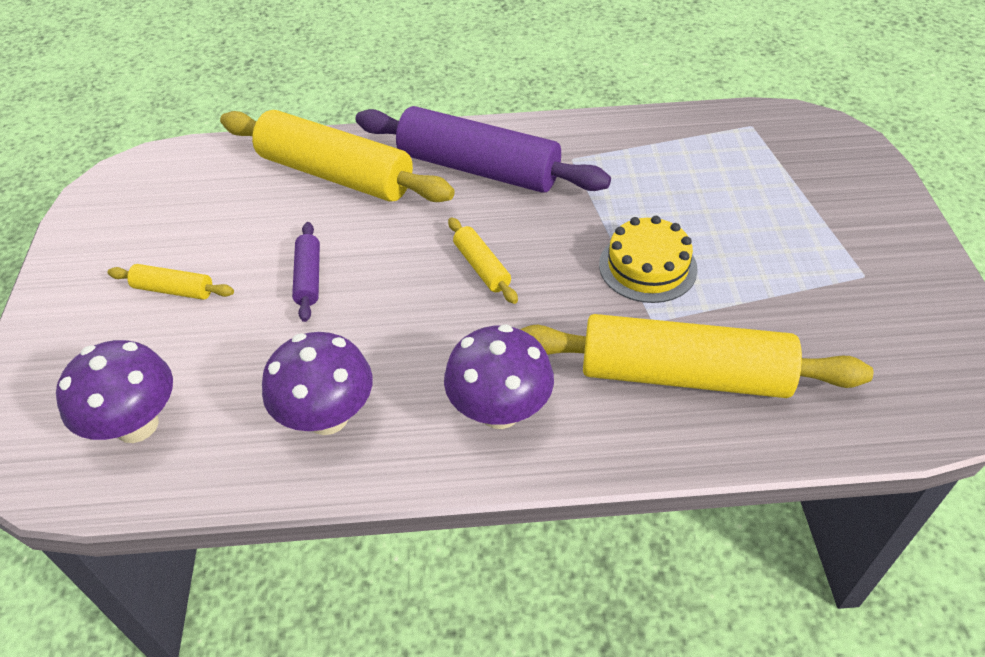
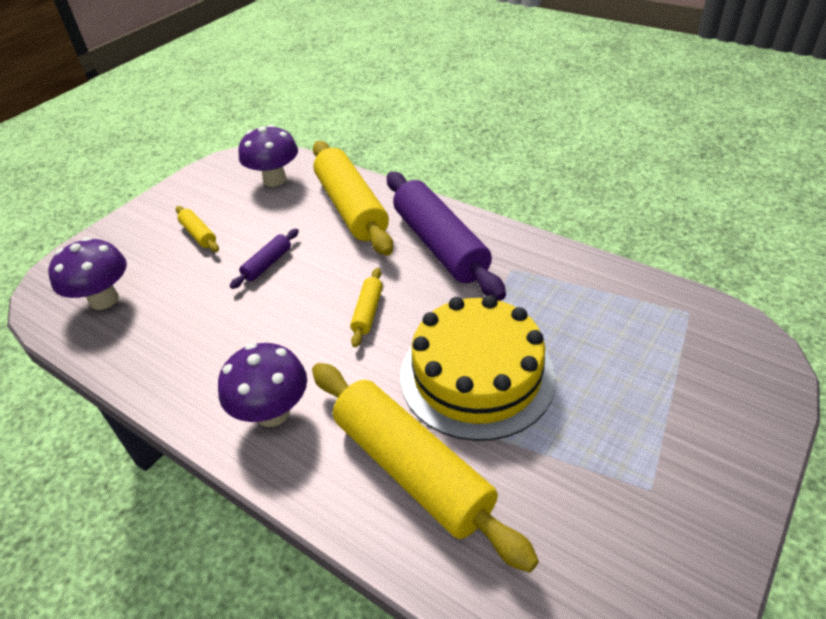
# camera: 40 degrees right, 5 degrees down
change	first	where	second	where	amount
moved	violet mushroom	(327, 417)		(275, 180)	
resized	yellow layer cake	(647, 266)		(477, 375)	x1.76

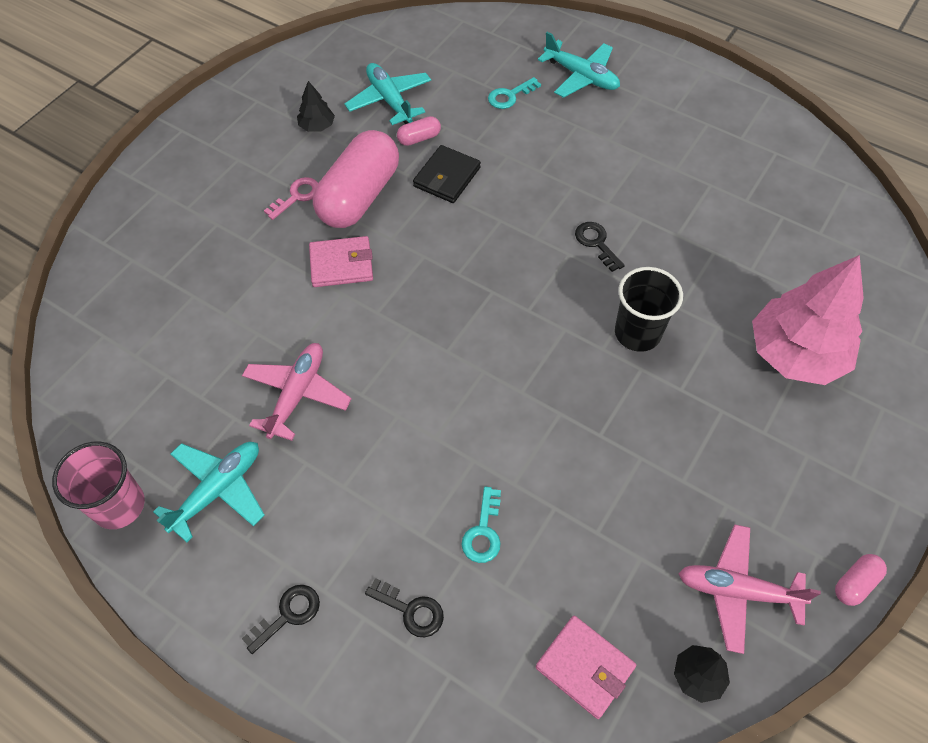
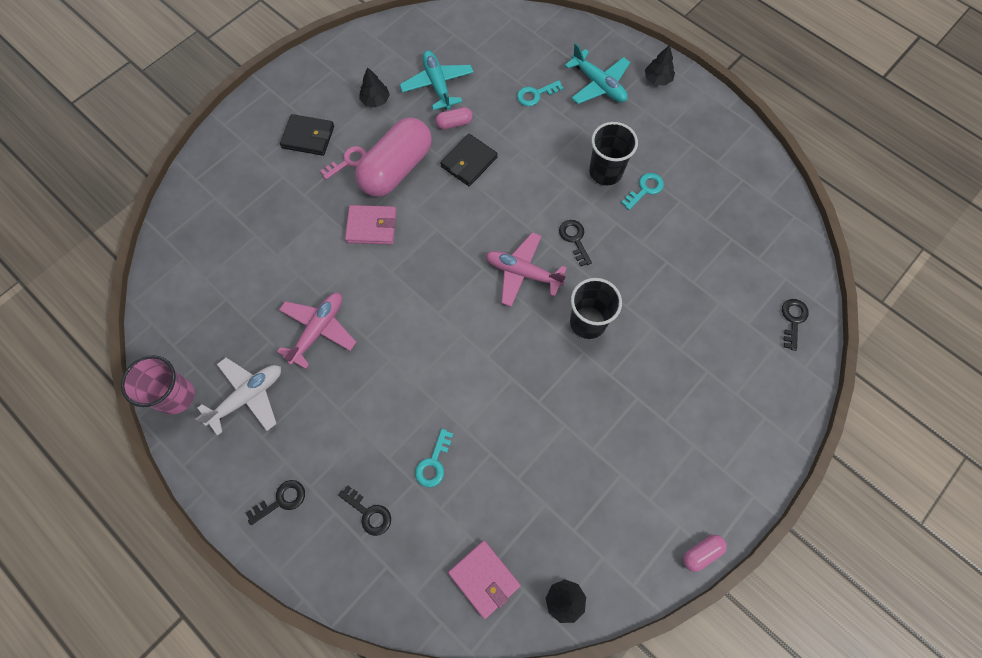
# camera: 10 degrees right, 10 degrees up
change	first	where	second	where	amount
recoloured	turquoise plane	(218, 490)	snow-white plane	(248, 397)	
added			ebony wallet	(308, 137)	
moved	rose-pink plane	(737, 591)		(523, 273)	
added			ebony tumbler	(605, 172)	
added			turquoise door key	(645, 189)	
added			ebony fir tree	(657, 79)	
added			ebony door key	(793, 320)	
removed	rose-pink fir tree	(796, 354)			

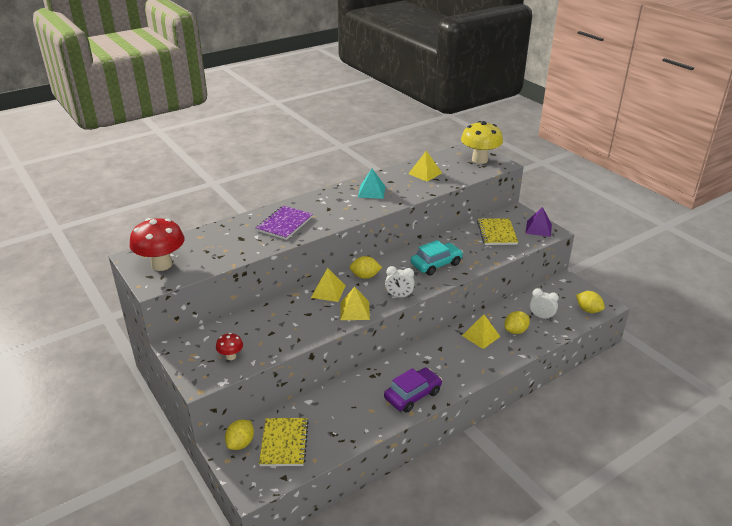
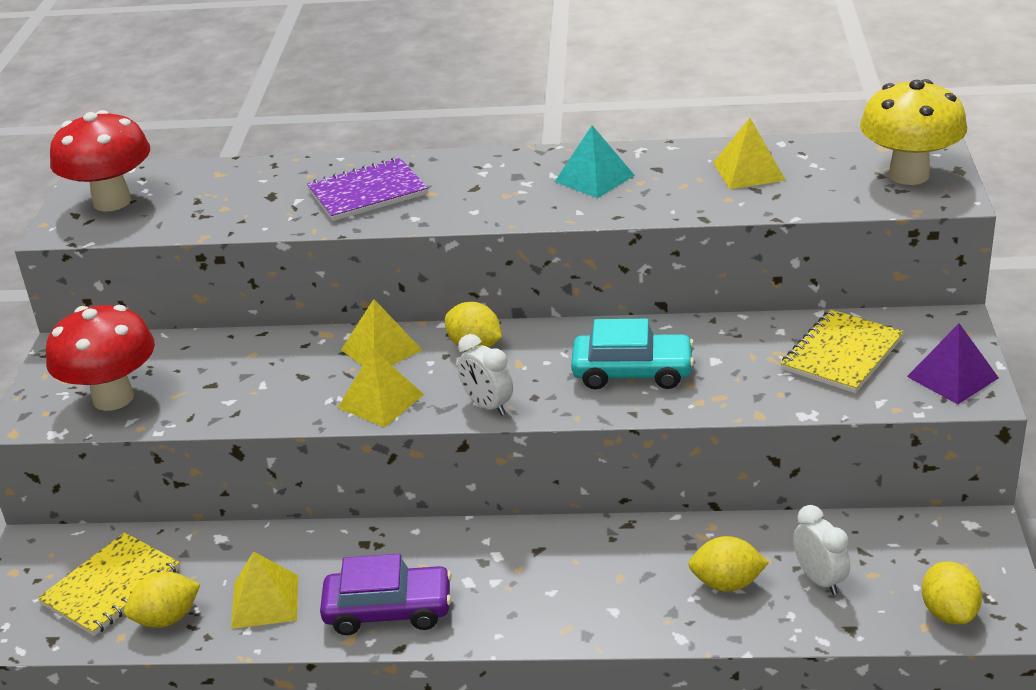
# camera: 40 degrees right, 0 degrees up
change	first	where	second	where	amount
resized	crimson mushroom	(231, 356)		(113, 398)	x2.04
moved	yellow toy lemon	(240, 443)		(167, 618)	
moved	yellow pyramid	(481, 336)		(264, 601)	

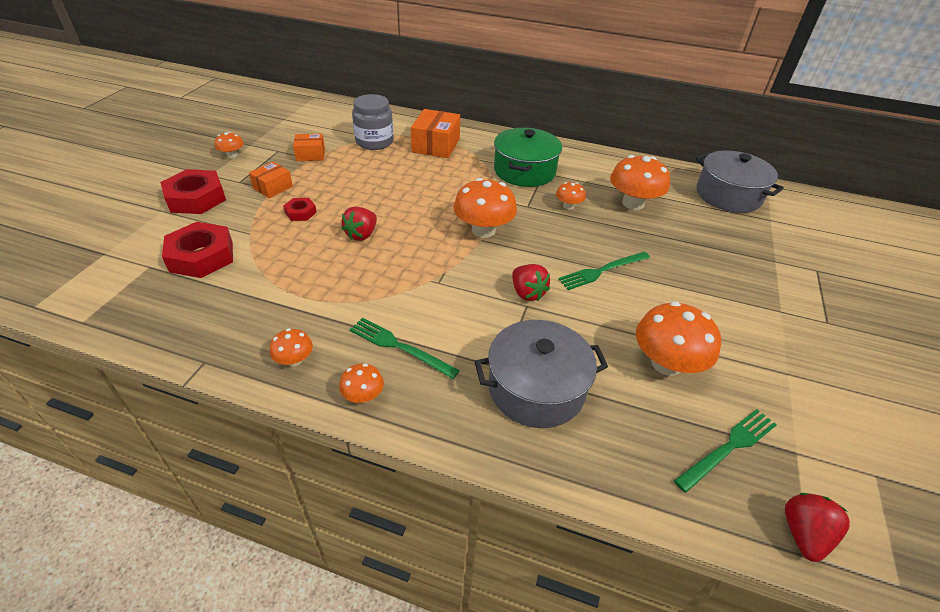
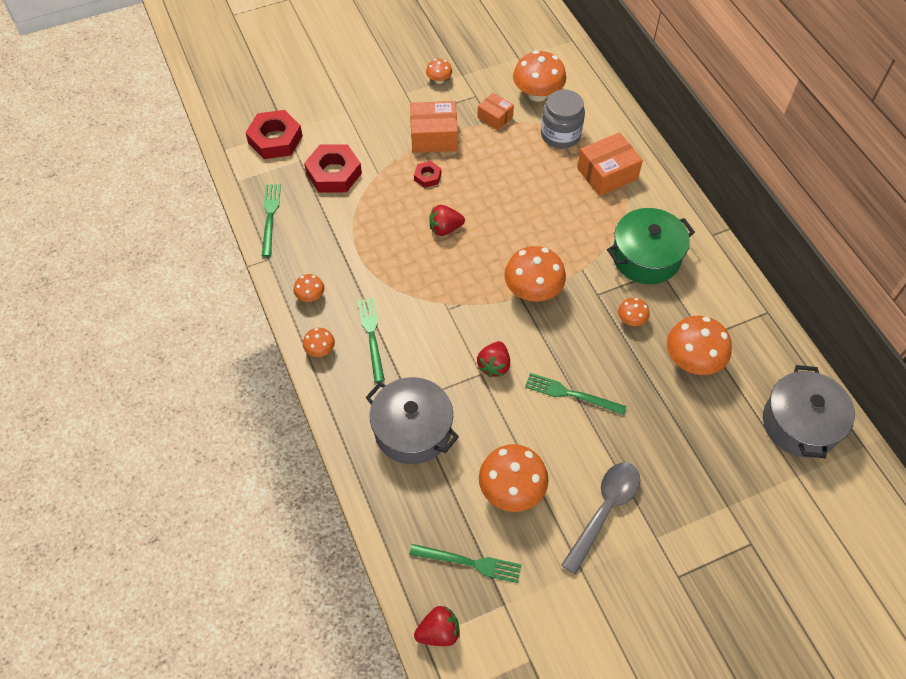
# camera: 50 degrees right, 15 degrees up
change	first	where	second	where	amount
moved	crimson nut	(196, 198)		(275, 139)	
added			leaf-green dinner fork	(270, 217)	
resized	orange package	(273, 187)		(434, 136)	x1.65
added			orange mushroom	(537, 94)	
added			grey teaspoon	(604, 511)	

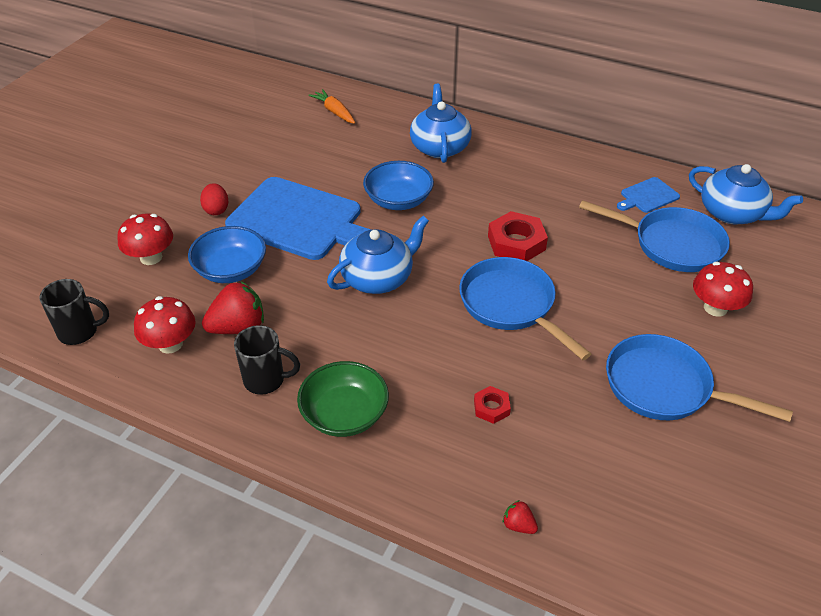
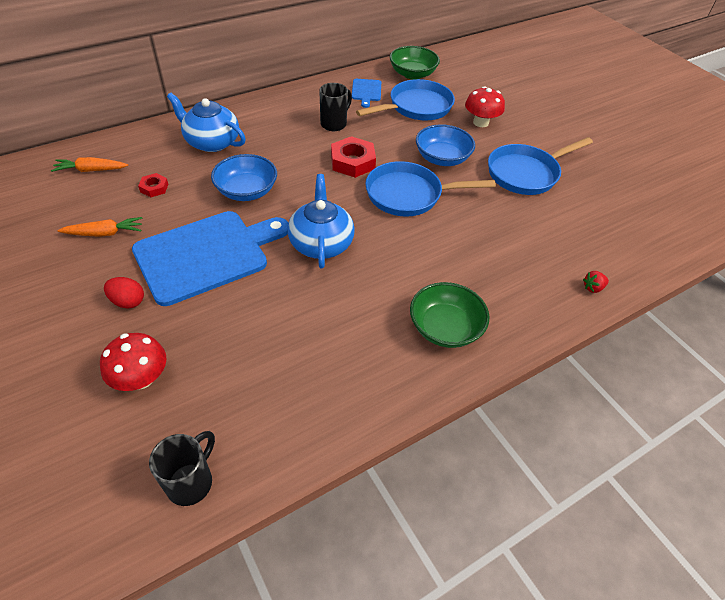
# camera: 60 degrees left, 5 degrees up
change	first	where	second	where	amount
added			orange root vegetable	(104, 233)	
moved	crimson nut	(491, 407)		(154, 188)	
moved	ebony coffee mug	(266, 380)		(334, 124)	
replaced	royal blue teapot	(732, 213)	leaf-green bowl	(412, 74)	
moved	royal blue bowl	(231, 270)		(442, 158)	
removed	crimson mushroom	(170, 344)			
removed	crimson berry	(238, 327)			

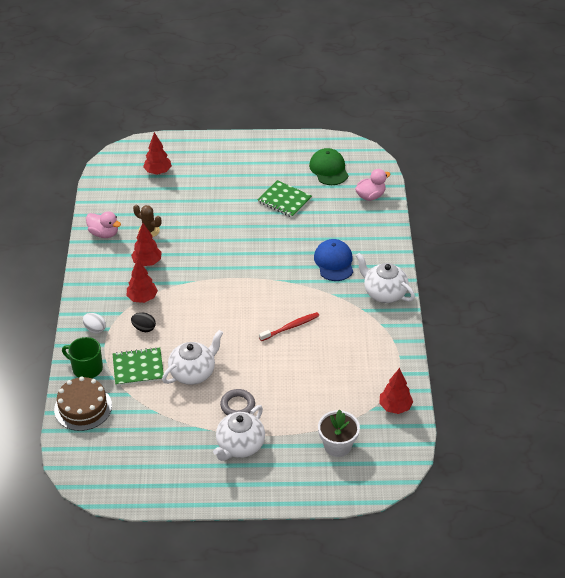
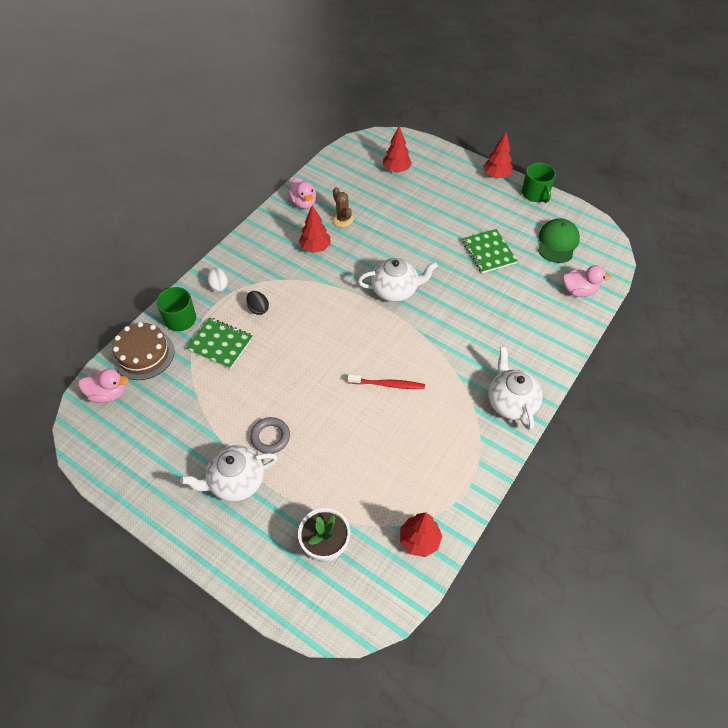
# camera: 35 degrees right, 10 degrees up
change	first	where	second	where	amount
added			rose-pink duck	(108, 394)	
moved	snow-white teapot	(193, 372)		(395, 290)	
moved	crimson fir tree	(142, 298)		(496, 175)	
added			leaf-green coffee mug	(535, 194)	
removed	royal blue peaked cap	(334, 262)			

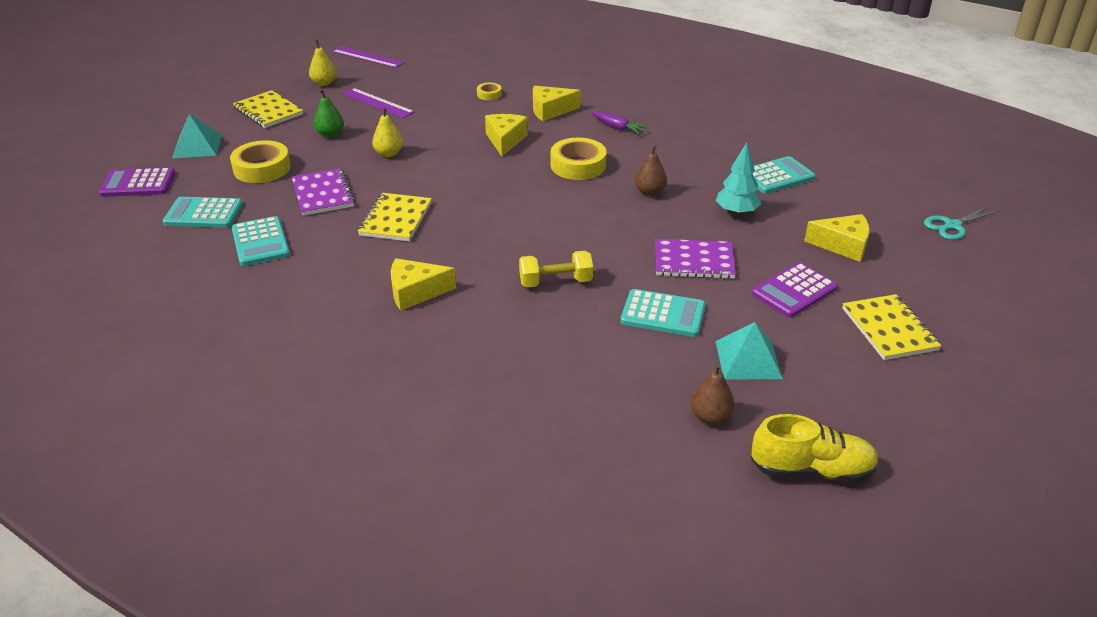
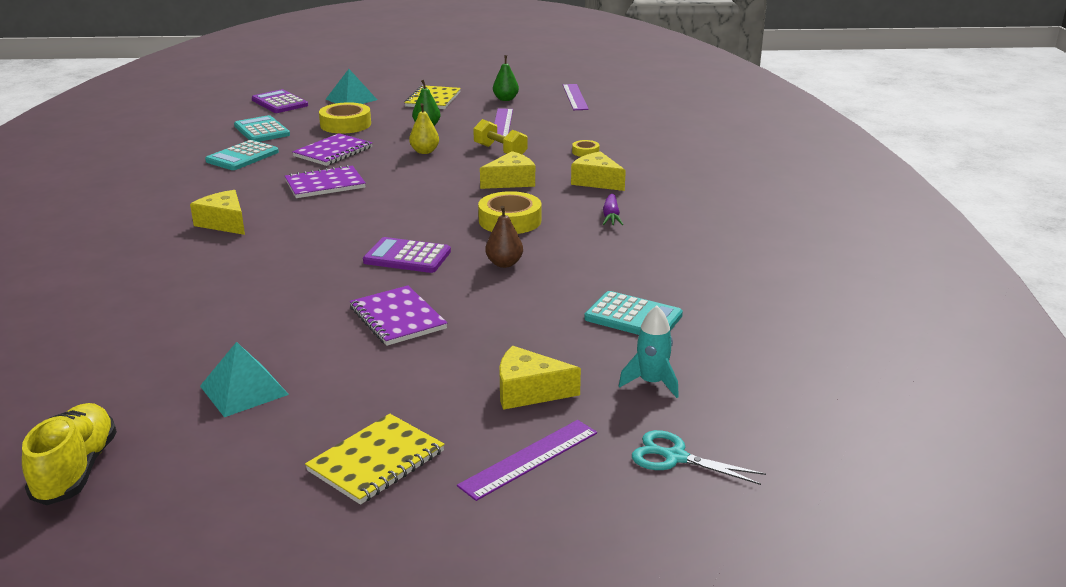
# camera: 55 degrees right, 10 degrees down
change	first	where	second	where	amount
turned	yellow shoe	(811, 470)		(76, 470)	150 degrees counterclockwise
recoloured	yellow notebook	(396, 219)	violet notebook	(325, 184)	
moved	violet calculator	(794, 291)		(407, 257)	
added			violet ruler	(529, 459)	
moved	yellow free weight	(555, 282)		(500, 151)	
recoloured	yellow pear	(324, 83)	leaf-green pear	(505, 99)	
turned	yellow piece of cheese	(842, 245)		(528, 391)	120 degrees clockwise
added			turquoise spaceship	(651, 383)	
removed	turquoise calculator	(663, 314)			
removed	brown pear	(710, 417)			
removed	turquoise fir tree	(736, 212)			

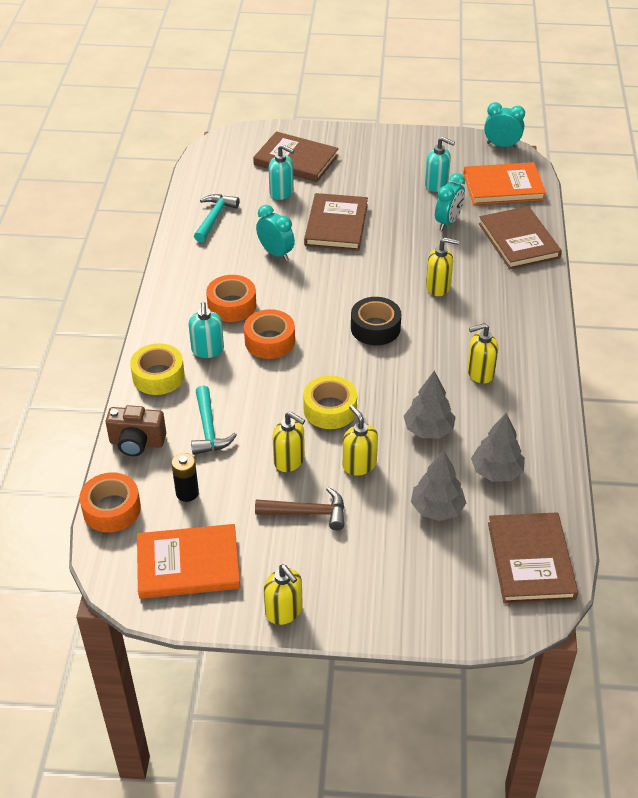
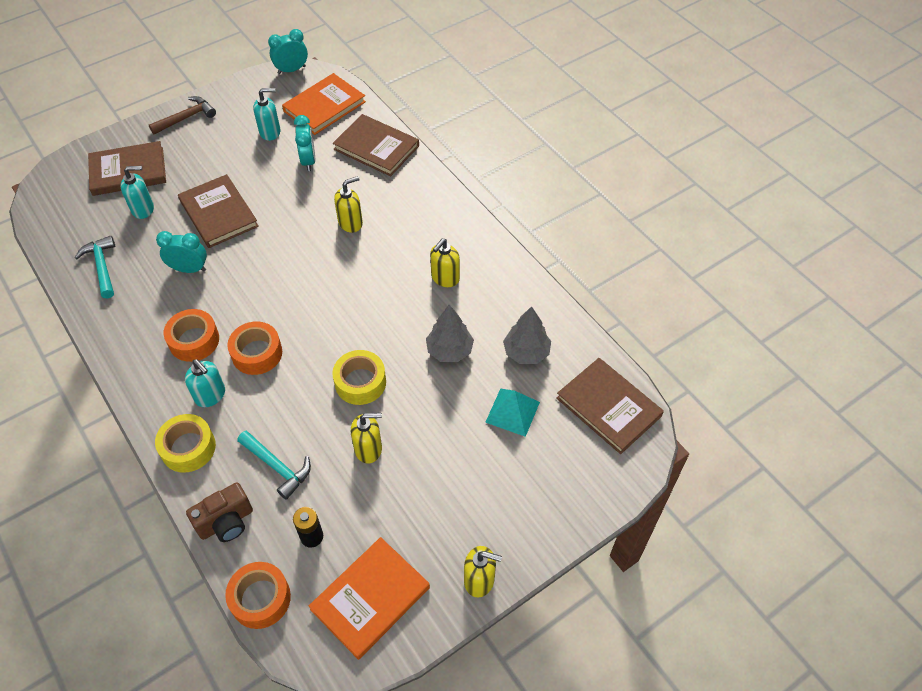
# camera: 40 degrees left, 10 degrees up
change	first	where	second	where	amount
moved	brown carpenter's hammer	(308, 513)		(186, 118)	
replaced	grey fir tree	(437, 509)	turquoise pyramid	(512, 412)	
removed	yellow soap pump	(359, 464)			
removed	ebony roll of tape	(375, 328)			

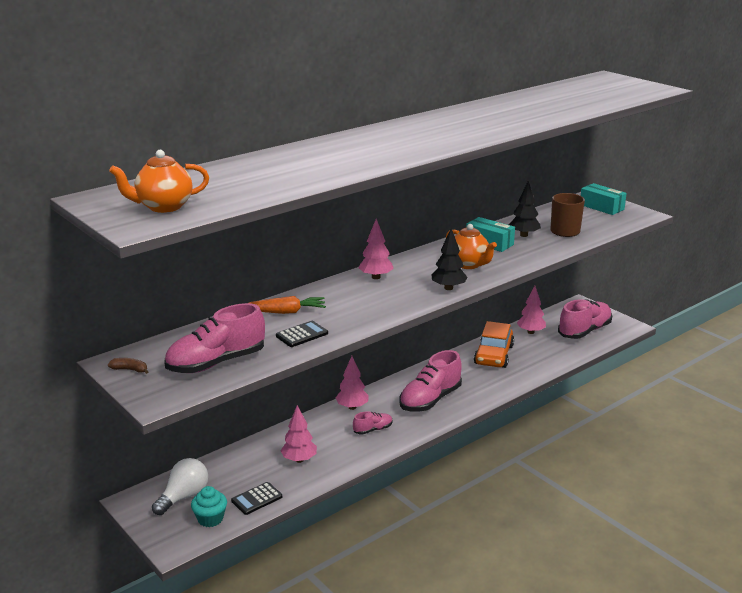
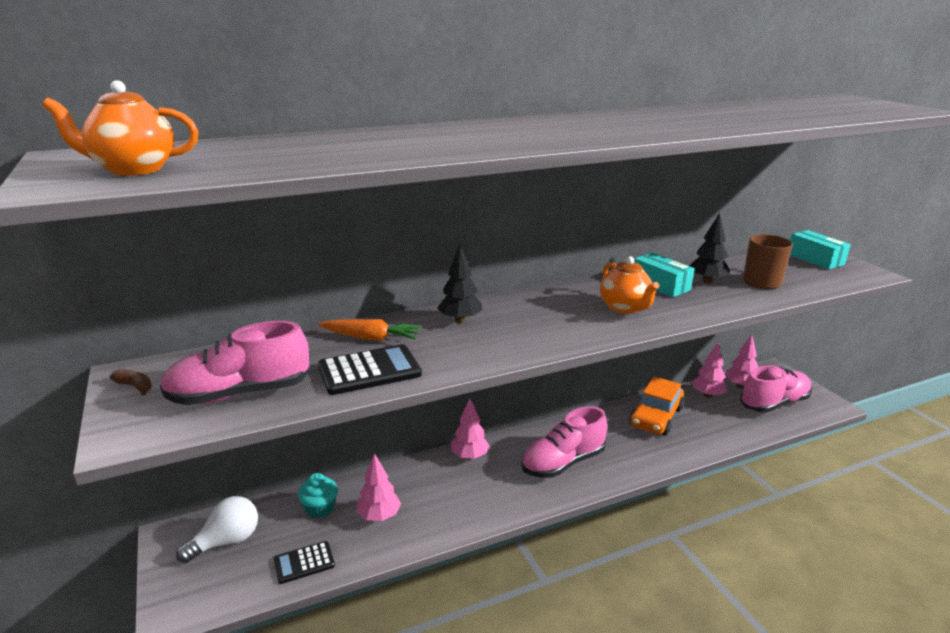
# camera: 15 degrees right, 0 degrees up
change	first	where	second	where	amount
moved	turquoise fairy cake	(210, 519)		(320, 508)	
resized	ebony calculator	(302, 335)		(369, 371)	x1.56
moved	ebony fir tree	(448, 288)		(460, 320)	
moved	rose-pink fir tree	(376, 277)		(740, 386)	
removed	rose-pink shoe	(373, 430)			

